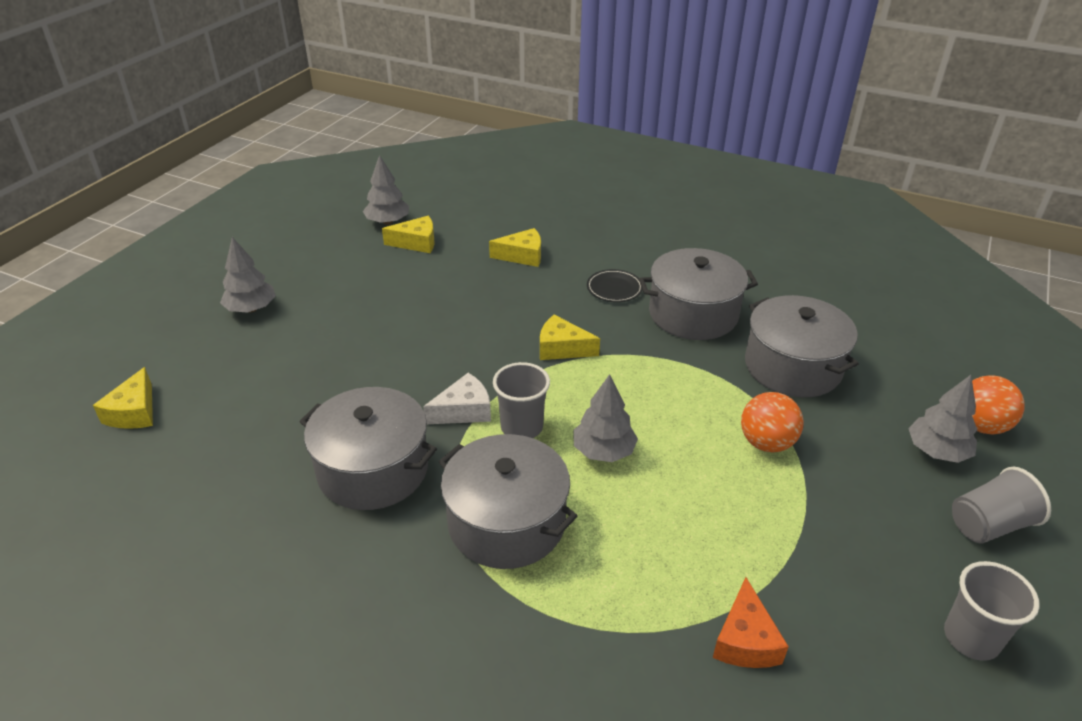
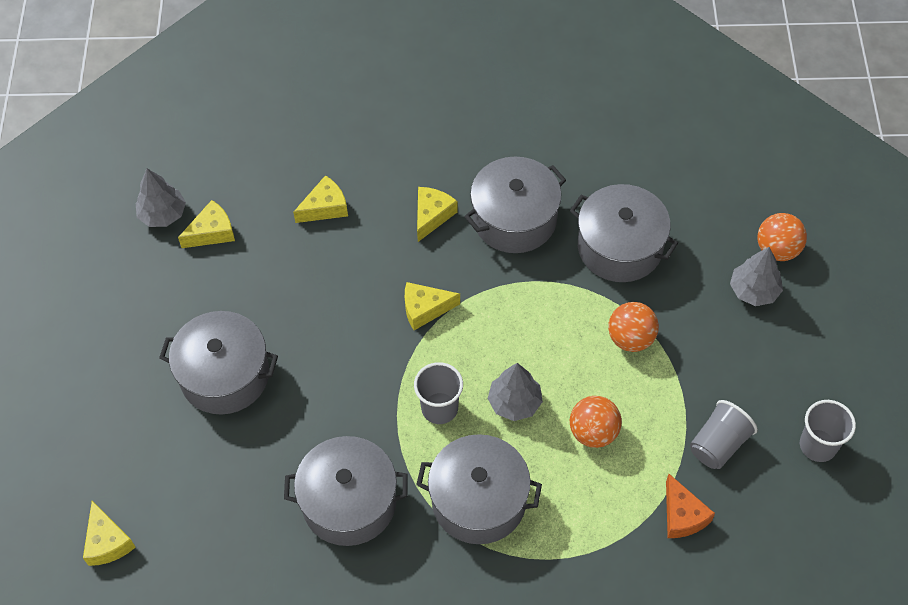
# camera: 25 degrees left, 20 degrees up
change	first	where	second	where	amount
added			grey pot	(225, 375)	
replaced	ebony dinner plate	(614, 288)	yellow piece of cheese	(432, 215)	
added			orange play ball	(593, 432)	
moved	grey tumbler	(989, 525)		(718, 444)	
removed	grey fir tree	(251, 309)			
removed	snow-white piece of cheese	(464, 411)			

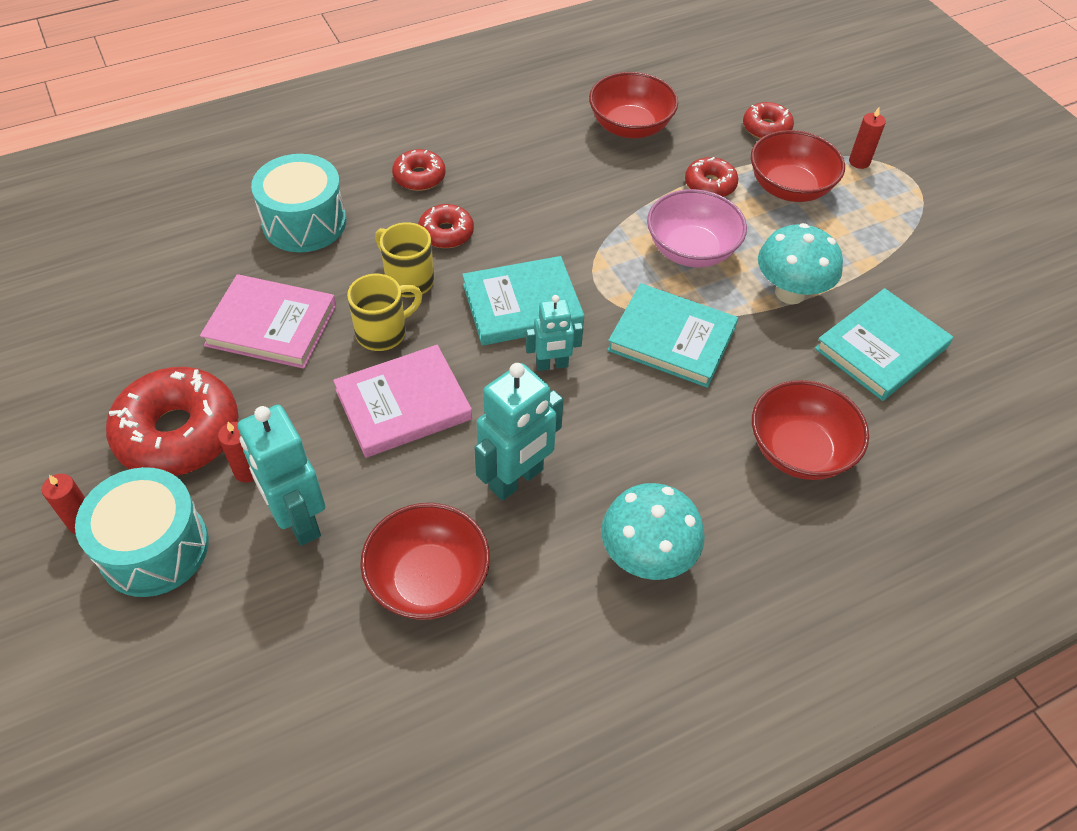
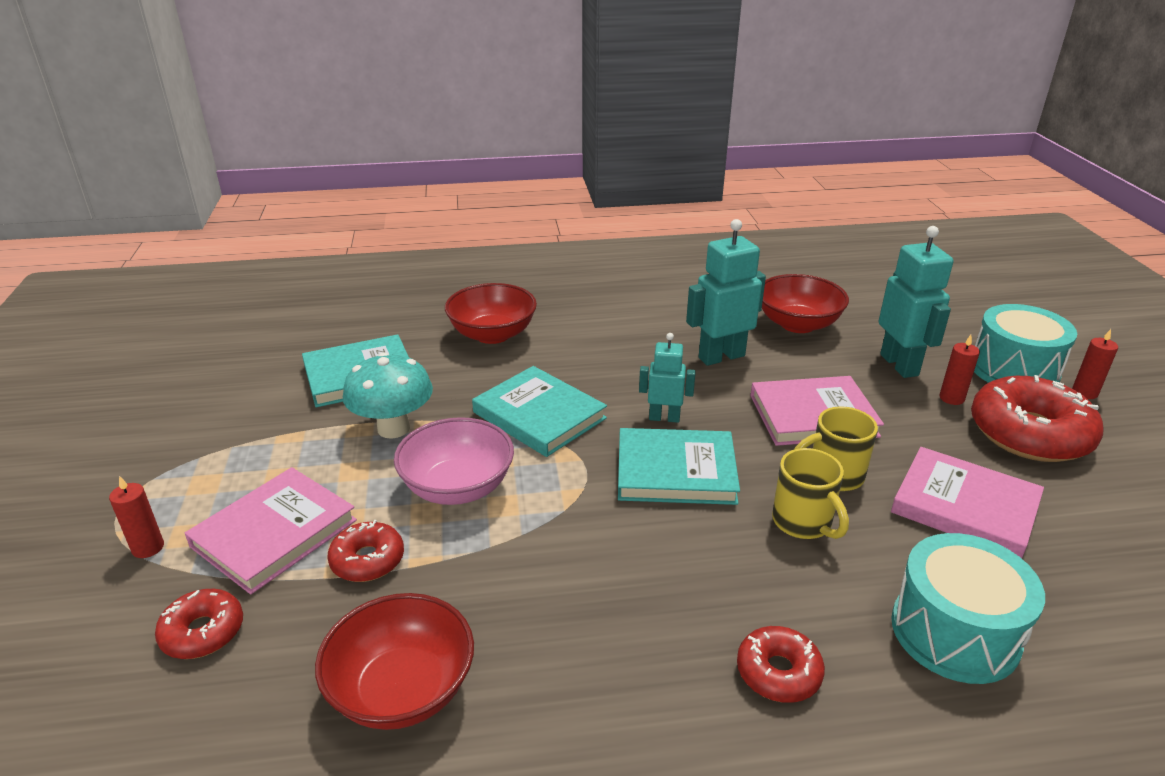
# camera: 160 degrees left, 20 degrees down
change	first	where	second	where	amount
replaced	crimson bowl	(789, 188)	rose-pink hardcover	(274, 533)	
removed	crimson donut	(446, 233)			
removed	turquoise mushroom	(647, 557)			

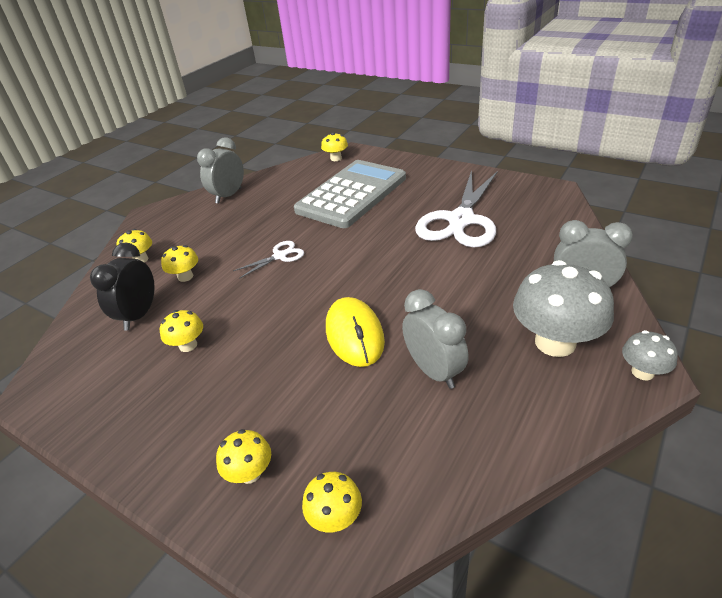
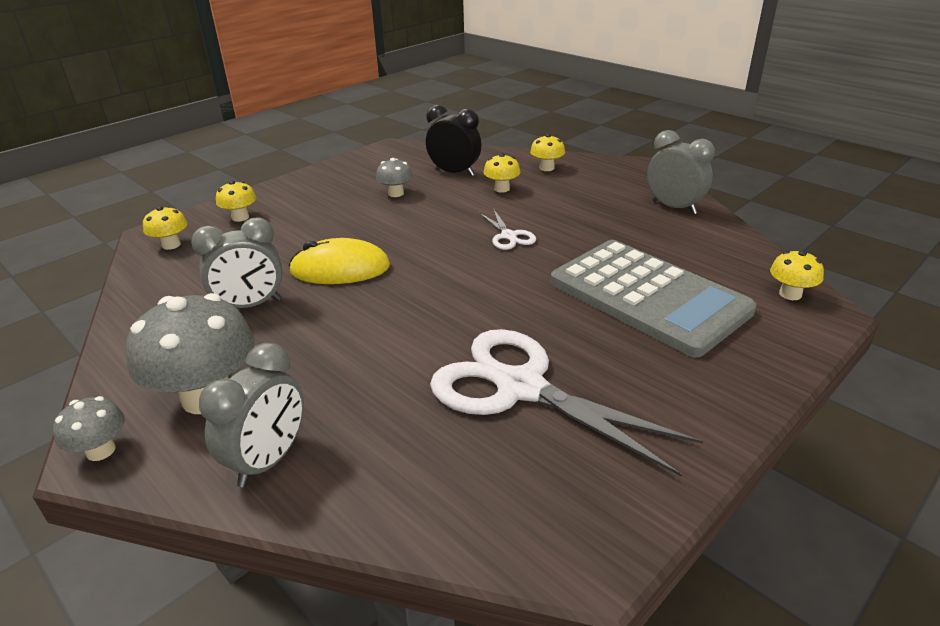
# camera: 100 degrees right, 5 degrees down
change	first	where	second	where	amount
recoloured	yellow mushroom	(188, 345)	grey mushroom	(396, 193)	

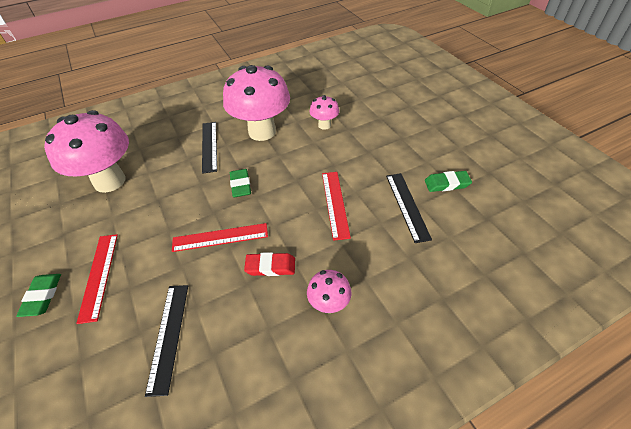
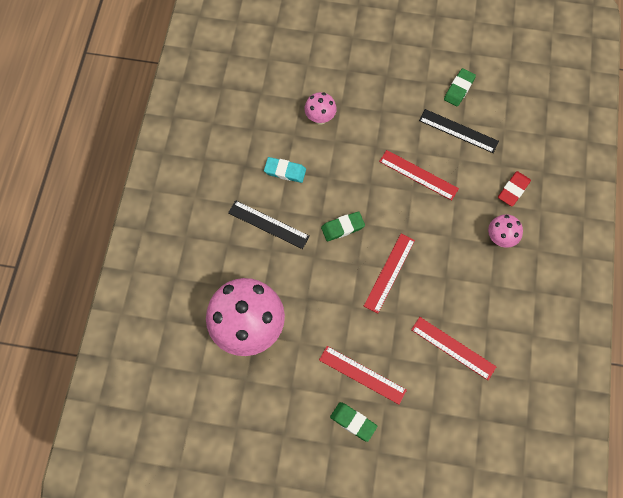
# camera: 55 degrees left, 20 degrees up
change	first	where	second	where	amount
replaced	rose-pink mushroom	(262, 132)	turquoise pencil eraser	(285, 171)	
turned	leaf-green pencil eraser	(240, 185)		(342, 227)	45 degrees counterclockwise
recoloured	ebony ruler	(168, 336)	crimson ruler	(453, 348)	
moved	crimson pencil eraser	(270, 266)		(513, 190)	

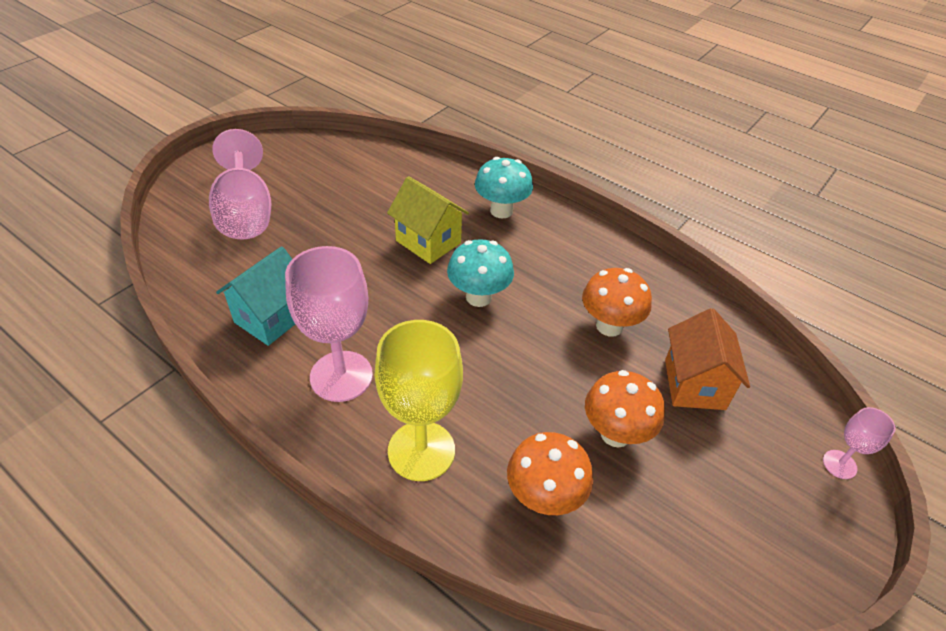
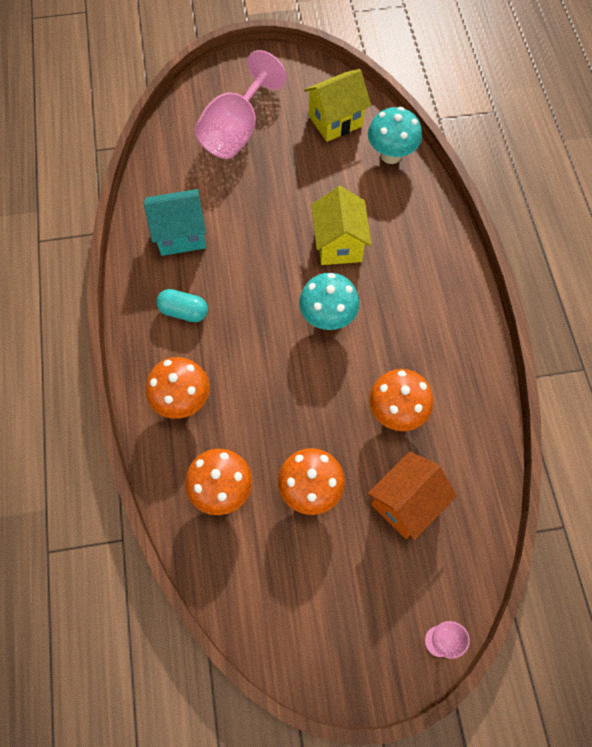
# camera: 45 degrees right, 20 degrees up
change	first	where	second	where	amount
replaced	yellow chalice	(421, 450)	orange mushroom	(182, 400)	
replaced	rose-pink chalice	(341, 376)	turquoise capsule	(184, 311)	
added			yellow toy house	(335, 121)	
moved	turquoise mushroom	(501, 211)		(391, 155)	

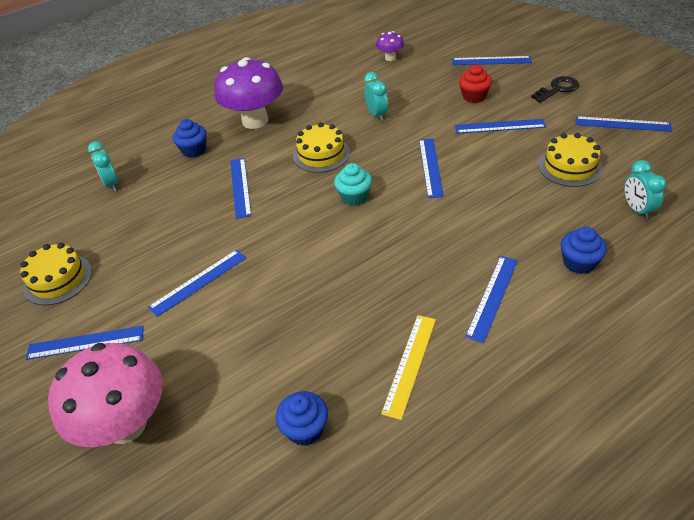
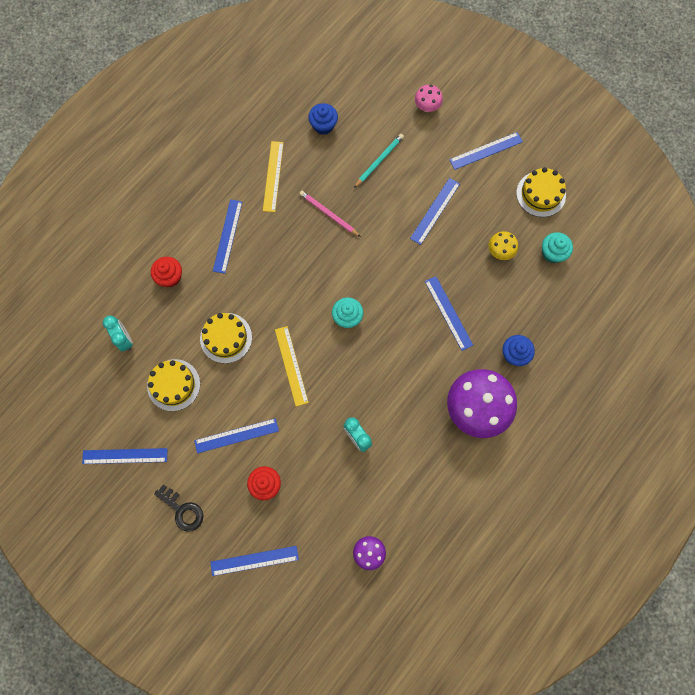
# camera: 160 degrees right, 30 degrees up
change	first	where	second	where	amount
recoloured	royal blue fairy cake	(579, 263)	crimson fairy cake	(170, 277)	
turned	ebony door key	(558, 89)		(182, 510)	90 degrees counterclockwise
moved	yellow layer cake	(321, 154)		(226, 338)	
recoloured	royal blue ruler	(430, 167)	yellow ruler	(291, 365)	
added			rose-pink pencil	(328, 214)	
added			turquoise pencil	(379, 161)	
resized	rose-pink mushroom	(126, 425)		(427, 107)	x0.46
added			yellow mushroom	(500, 251)	
added			turquoise fairy cake	(552, 253)	
removed	turquoise bedside clock	(112, 184)			

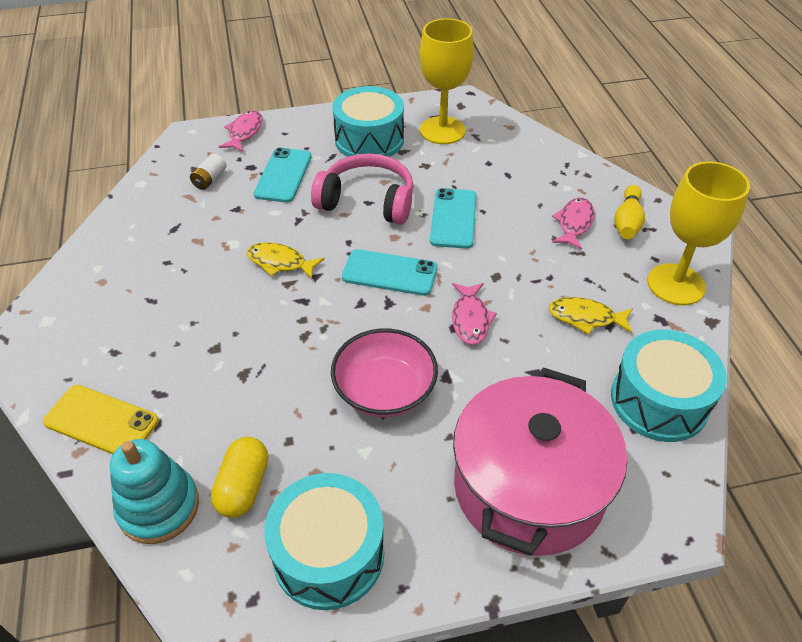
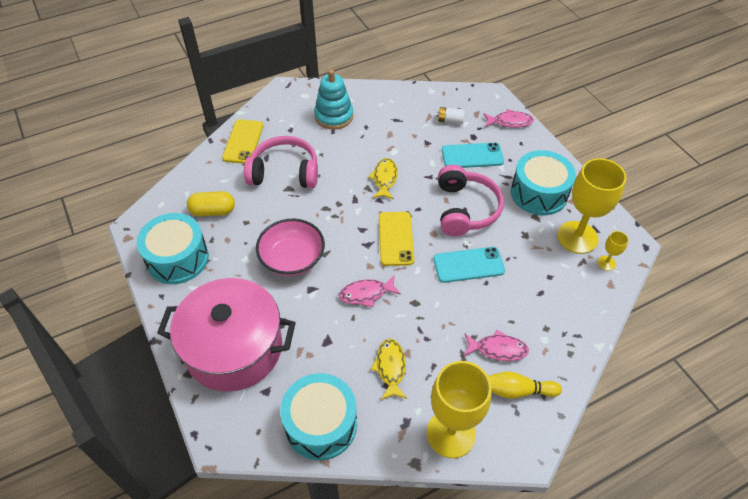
# camera: 75 degrees right, 5 degrees up
change	first	where	second	where	amount
added			rose-pink headset	(284, 172)	
moved	turquoise stacking toy	(159, 507)		(334, 116)	
recoloured	turquoise smartphone	(389, 273)	yellow smartphone	(395, 238)	
added			yellow chalice	(606, 263)	

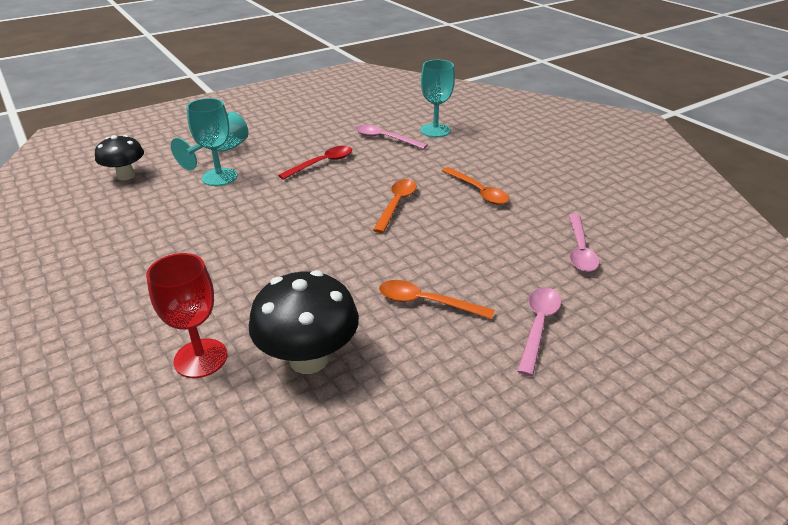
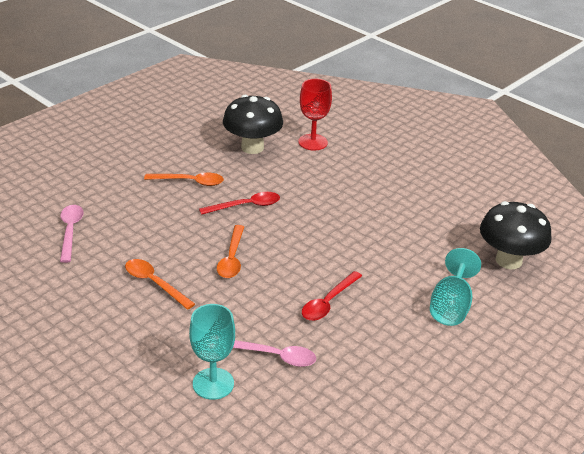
# camera: 165 degrees right, 0 degrees up
change	first	where	second	where	amount
added			crimson teaspoon	(246, 206)	
resized	ebony mushroom	(126, 176)		(508, 260)	x1.53
removed	turquoise chalice	(219, 177)			
removed	rose-pink teaspoon	(538, 326)			

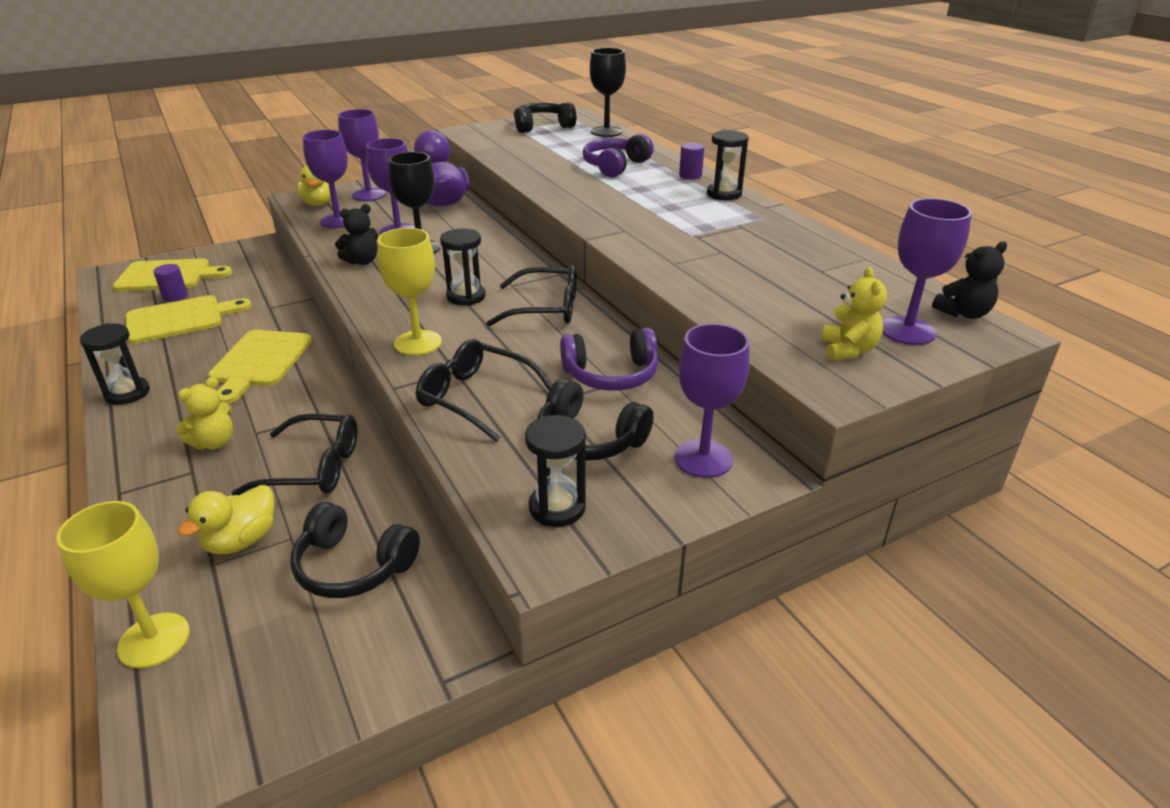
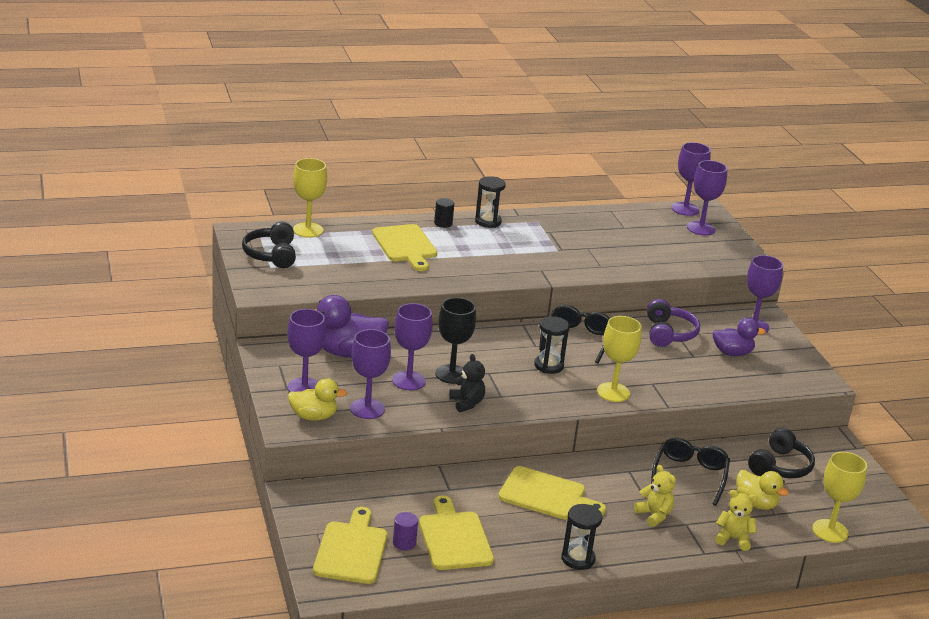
# camera: 80 degrees left, 5 degrees down
change	first	where	second	where	amount
recoloured	ebony chalice	(606, 132)	yellow chalice	(308, 230)	
replaced	violet headset	(615, 166)	yellow cutting board	(405, 245)	
recoloured	violet solid cylinder	(690, 176)	ebony solid cylinder	(443, 223)	
replaced	ebony stuffed bear	(963, 313)	violet chalice	(685, 209)	
replaced	ebony headset	(589, 439)	violet duck	(732, 353)	
moved	yellow stuffed bear	(848, 350)		(733, 539)	
removed	ebony spectacles	(477, 398)			
removed	ebony sandglass	(557, 508)			

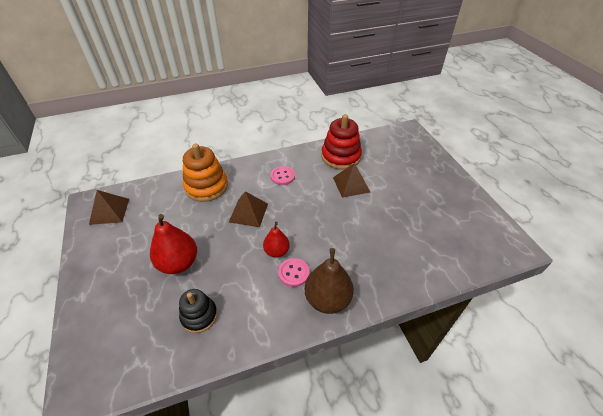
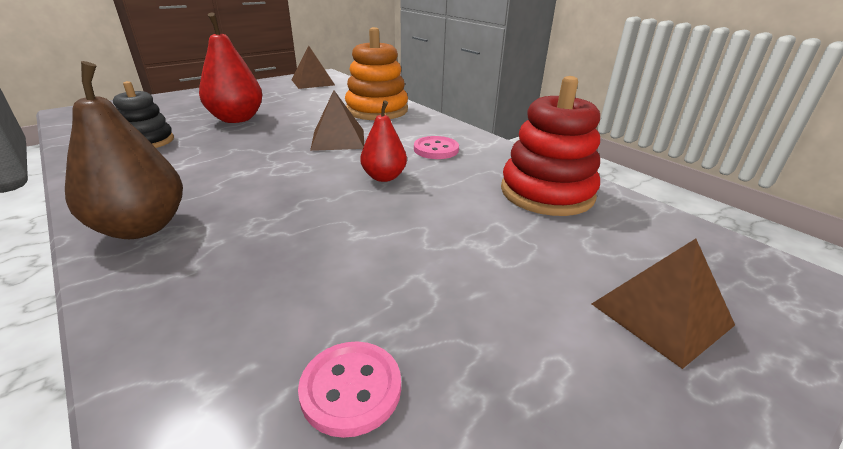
# camera: 70 degrees right, 15 degrees down
change	first	where	second	where	amount
moved	rose-pink button	(293, 273)		(351, 389)	
moved	crimson pear	(276, 251)		(384, 177)	
moved	brown pyramid	(351, 184)		(661, 314)	

